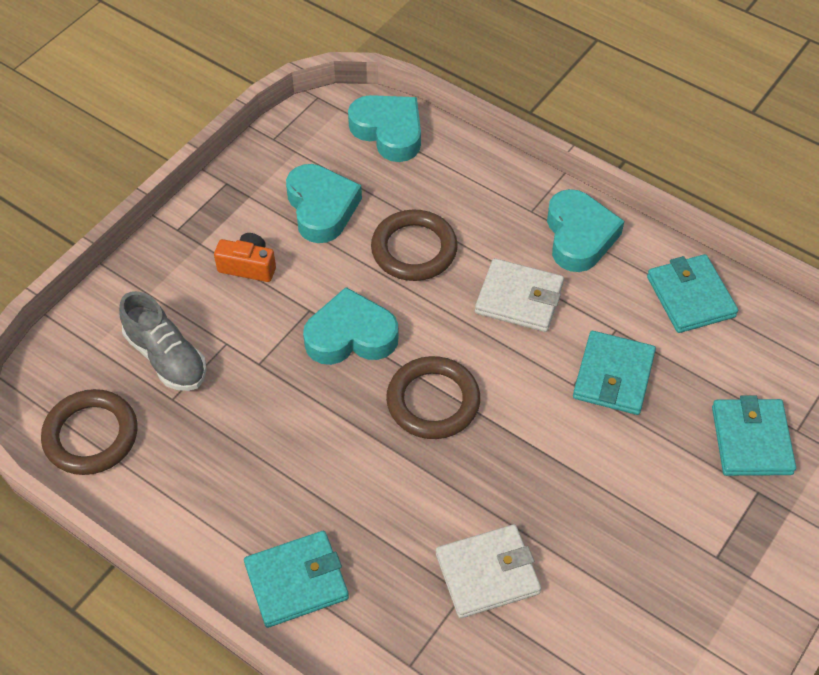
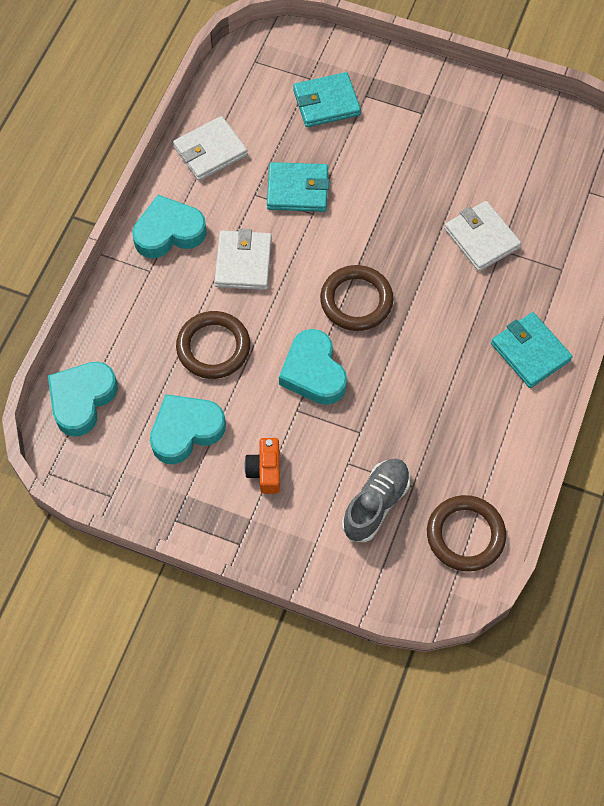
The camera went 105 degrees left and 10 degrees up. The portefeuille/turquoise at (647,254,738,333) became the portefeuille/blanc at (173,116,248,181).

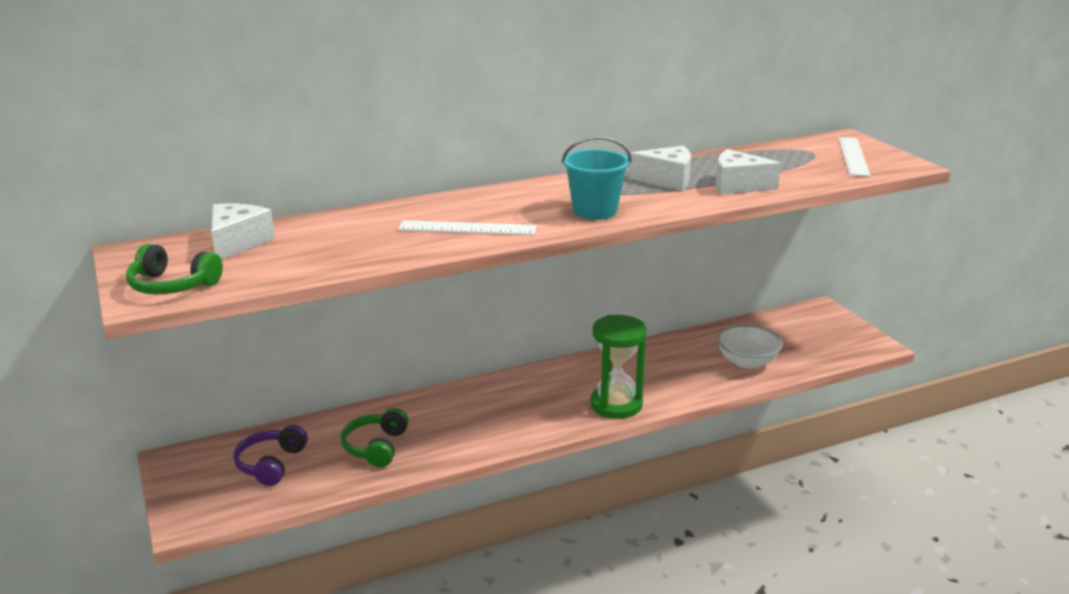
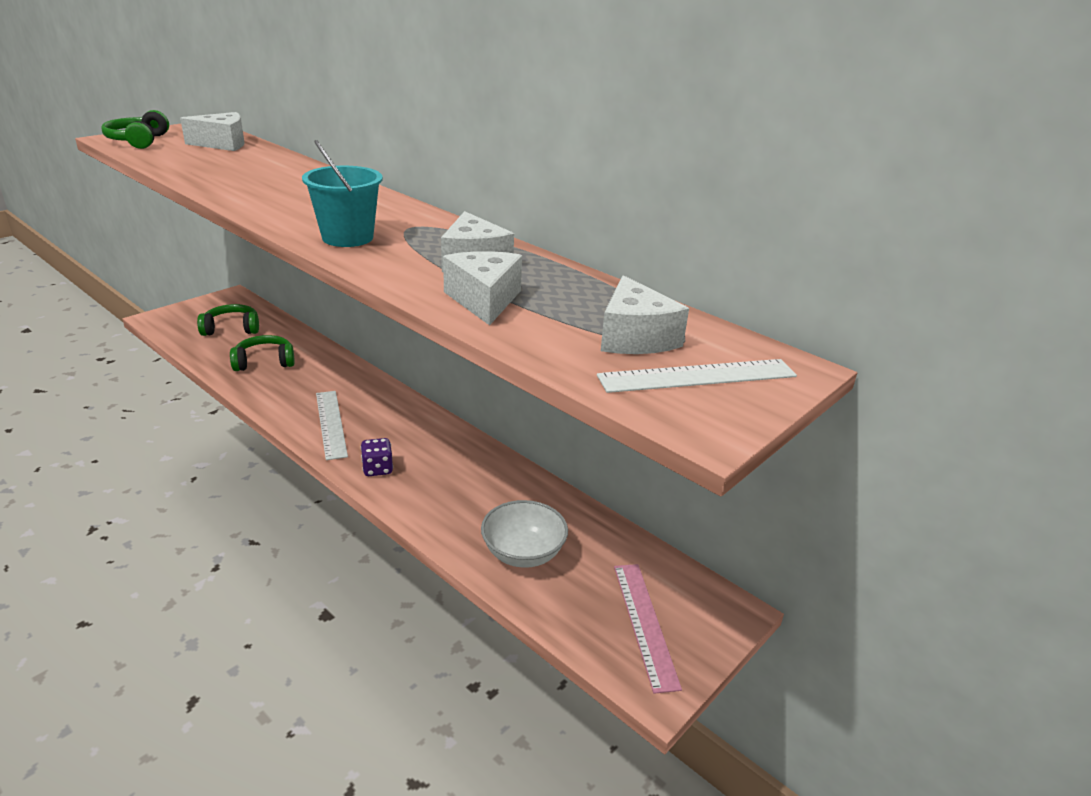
The camera went 65 degrees right and 5 degrees up. The règle/blanc moved from (398,220,537,235) to (316,391,348,460). The sablier/vert at (590,315,647,419) was replaced by the dé/violet at (361,438,393,476). The casque audio/violet at (233,425,308,486) became the casque audio/vert at (197,304,259,336). The fromage/blanc at (601,275,689,354) appeared. The règle/rose at (614,564,682,694) appeared.

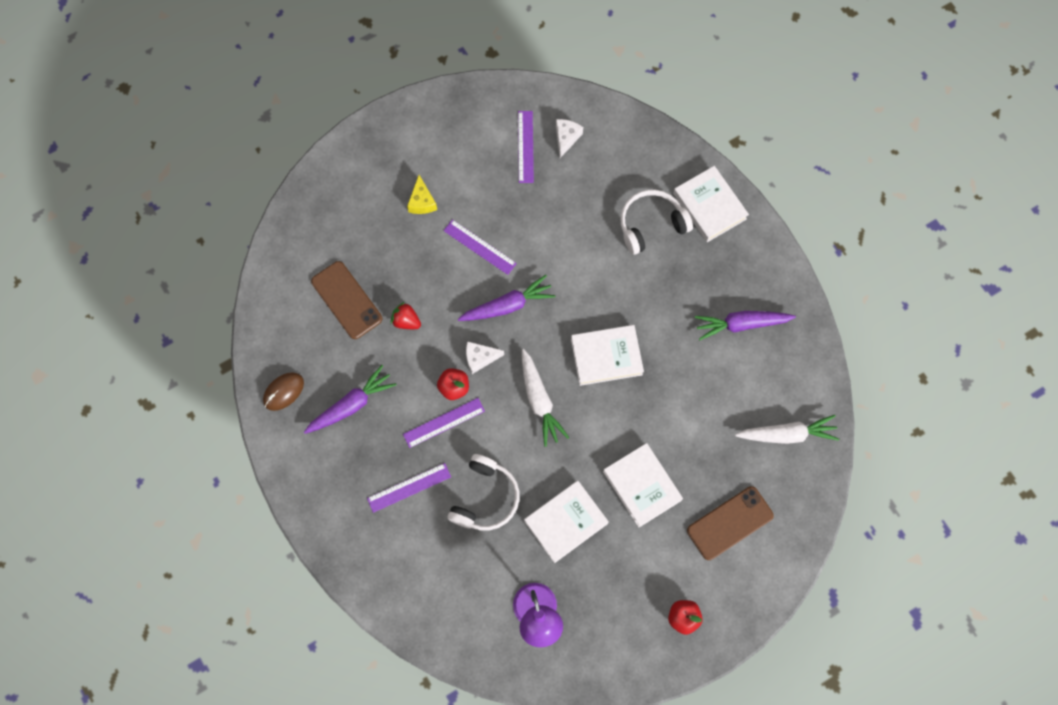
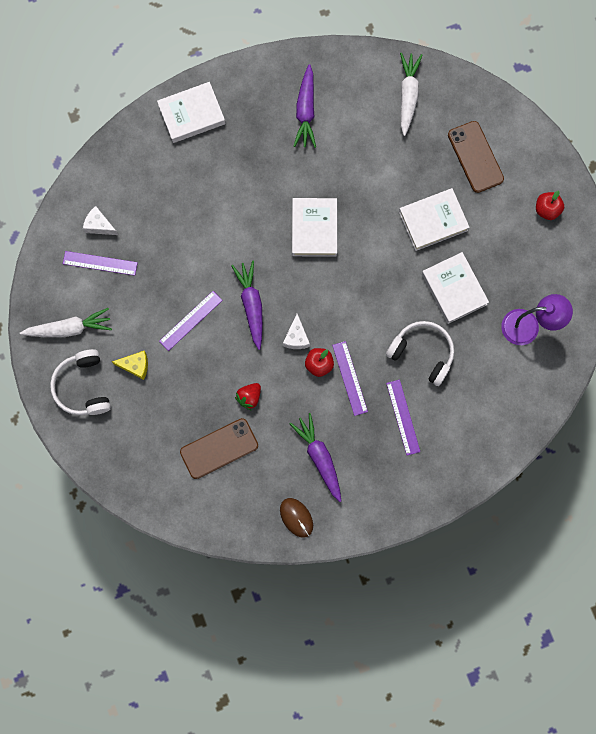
The camera went 80 degrees left and 5 degrees up. The casque audio/blanc moved from (620,189,693,255) to (50,349,111,415). The carotte/blanc moved from (522,349,569,447) to (20,308,112,337).

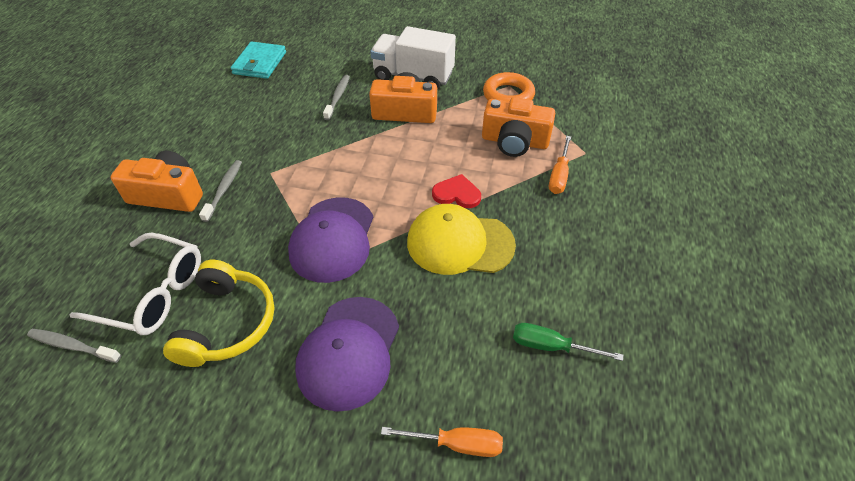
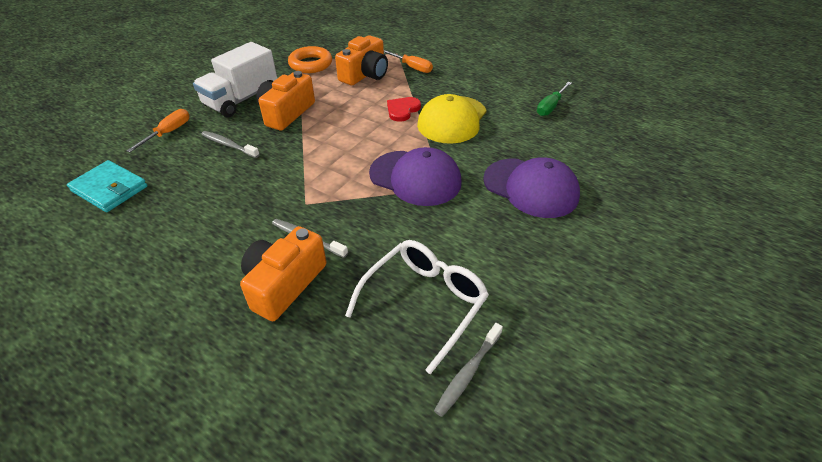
The camera went 70 degrees left and 5 degrees down. The casque audio/jaune at (163,260,275,367) disappeared. The tournevis/orange moved from (381,427,503,457) to (126,109,189,152).

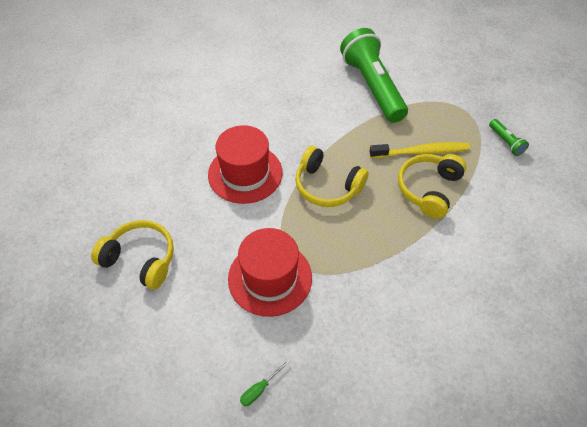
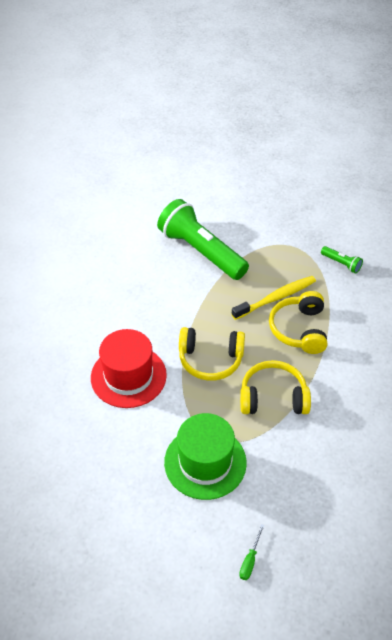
The camera went 25 degrees left and 5 degrees down. The casque audio/jaune moved from (91,220,174,289) to (240,360,311,414). The chapeau/rouge at (228,228,312,317) became the chapeau/vert at (164,413,247,500).

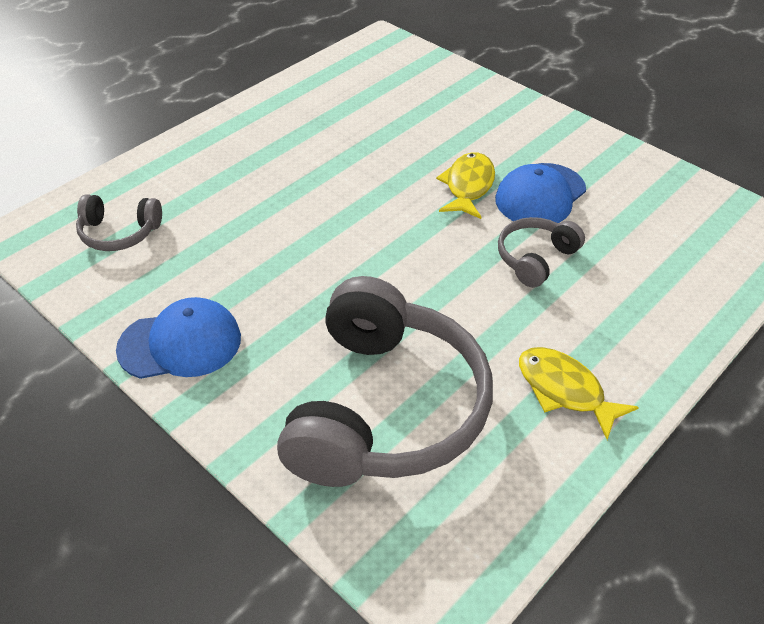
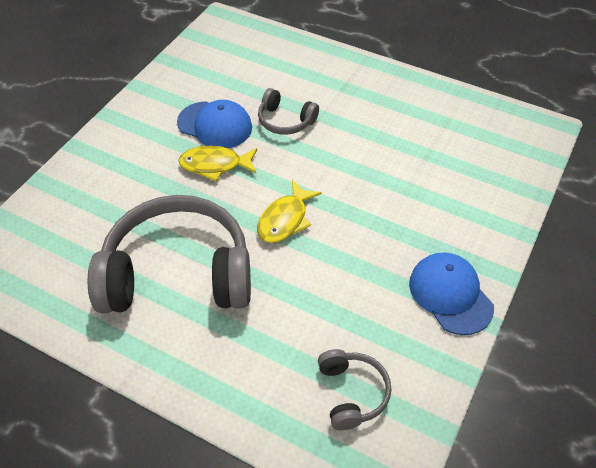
The camera went 105 degrees left and 5 degrees up. The casque audio/gris moved from (277,276,493,487) to (88,195,251,313). The poisson/jaune moved from (519,347,639,440) to (257,180,322,243).

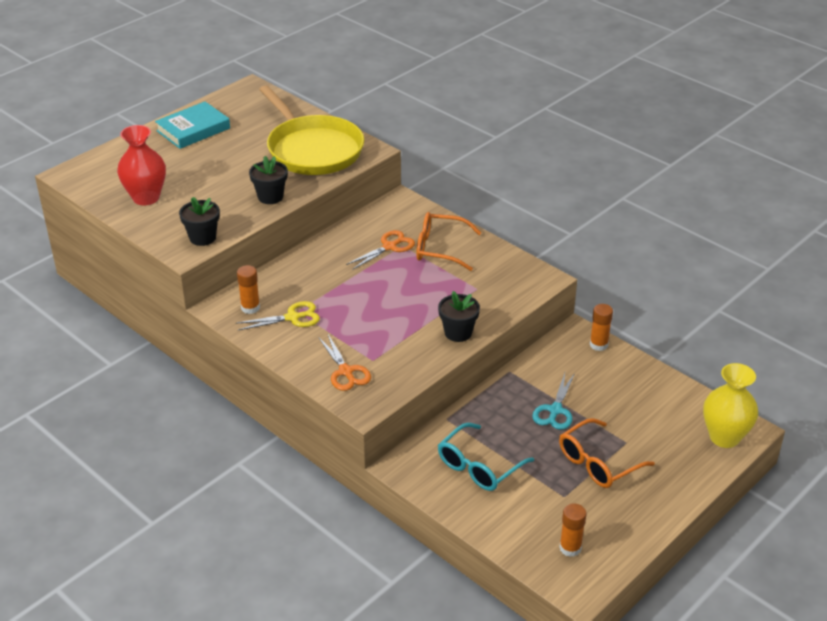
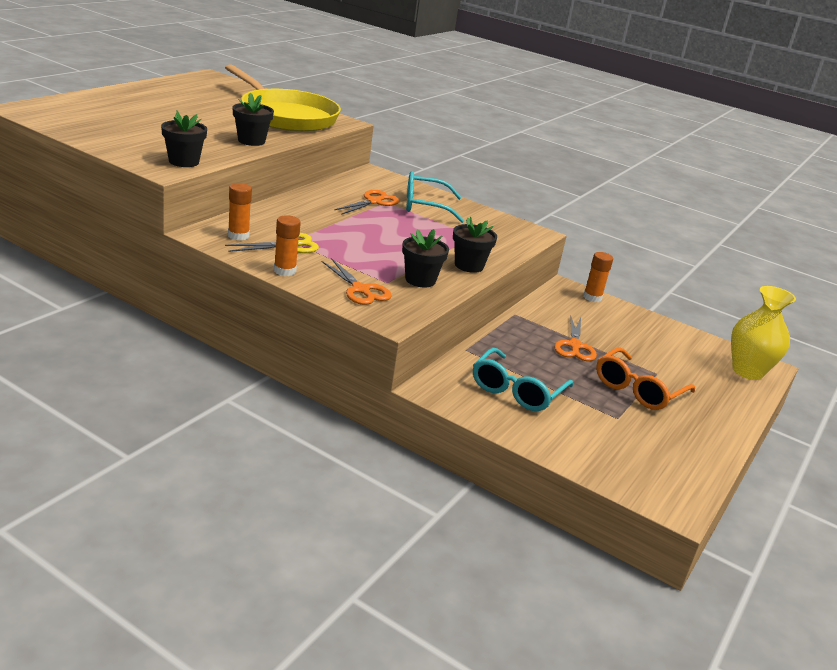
The camera went 15 degrees left and 10 degrees down. The livre/turquoise at (155,102,230,149) disappeared. The vase/rouge at (117,125,166,206) disappeared. The lunettes/orange at (416,212,481,271) became the lunettes/turquoise at (406,171,464,223). The ciseaux/turquoise at (532,373,575,430) became the ciseaux/orange at (554,317,597,361). The bâton de colle/orange moved from (559,503,586,557) to (274,215,301,276). The pot de fleurs/noir at (402,229,449,288) appeared.

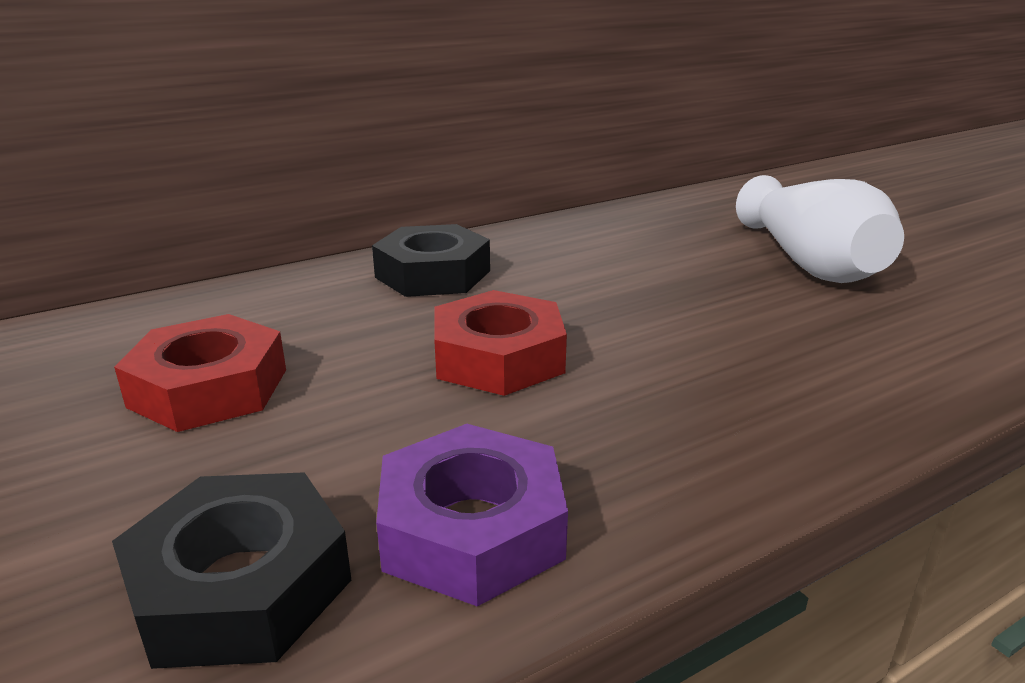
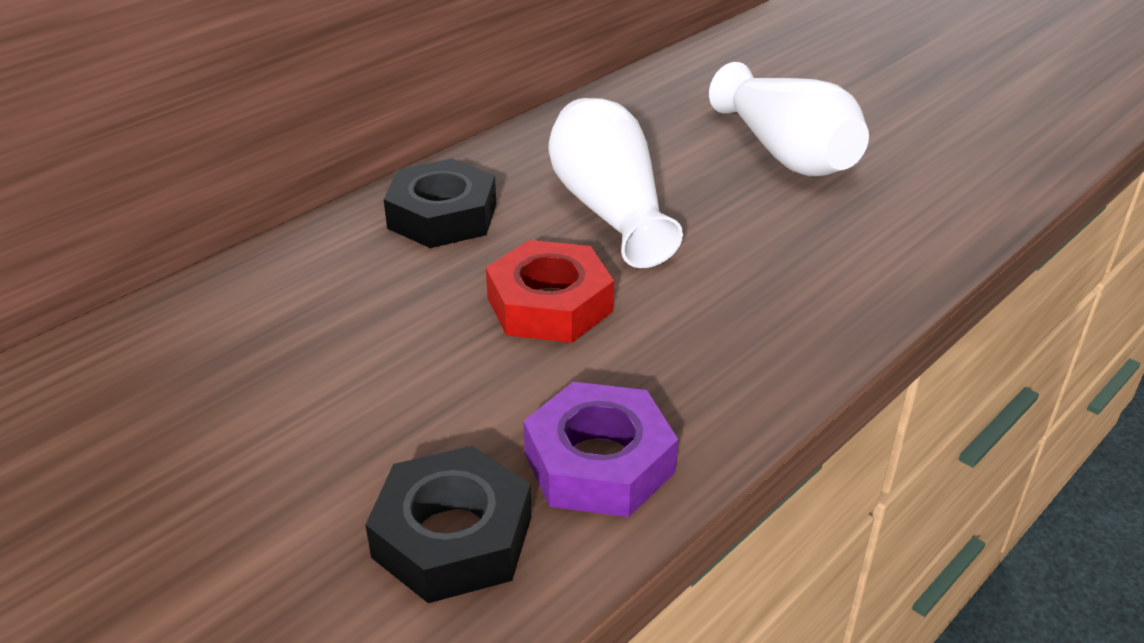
The camera went 15 degrees left and 10 degrees up. The écrou/rouge at (114,314,286,432) disappeared. The vase/blanc at (548,98,683,268) appeared.

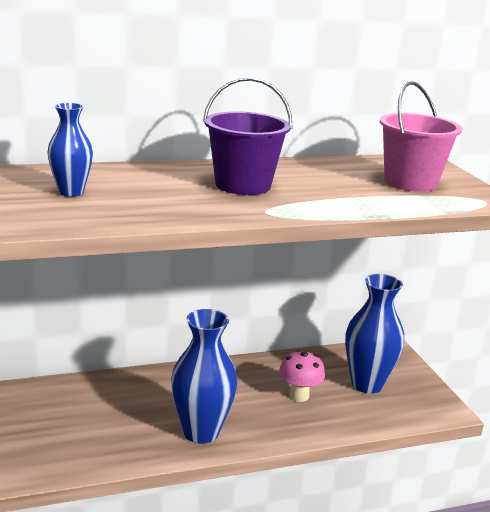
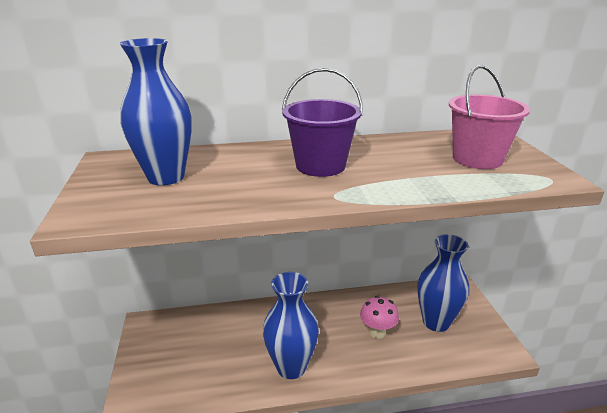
The camera went 10 degrees right and 5 degrees up. The vase/bleu at (47,103,93,197) changed to 1.70 times the size.

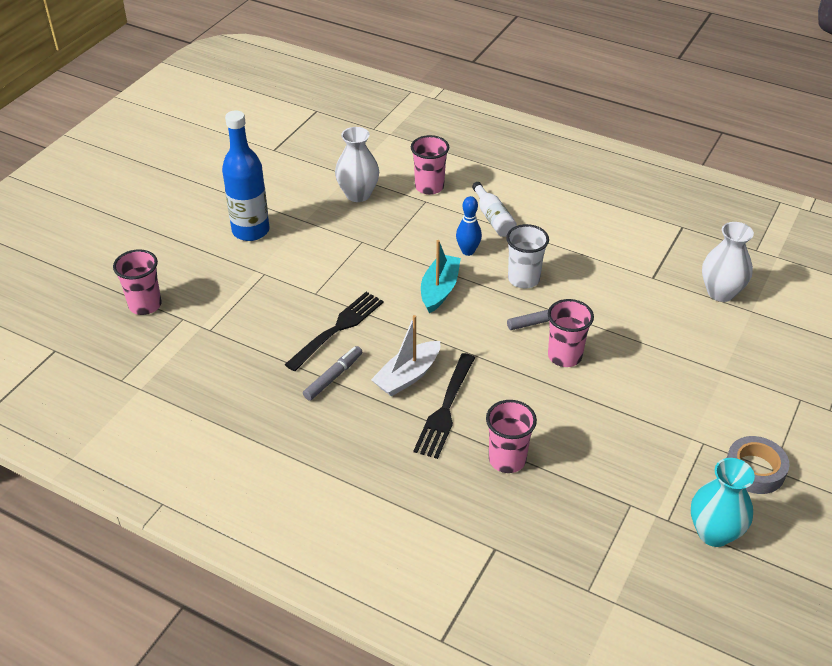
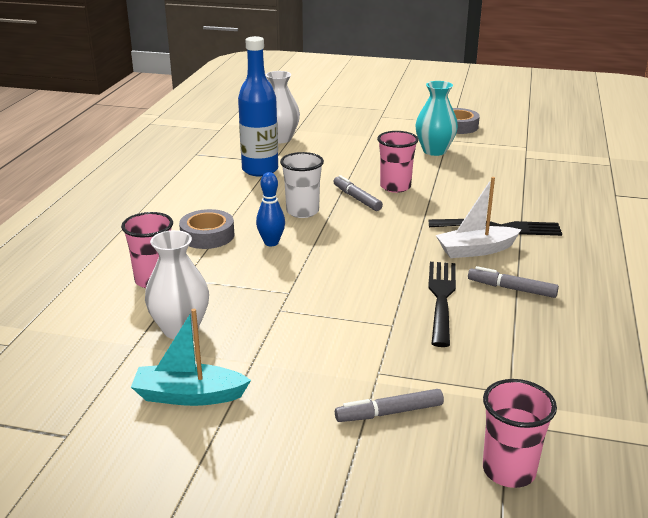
The camera went 105 degrees left and 15 degrees down. The bouteille/bleu moved from (222,110,269,241) to (238,36,278,176). The bouteille/blanc at (472,182,517,237) was replaced by the ruban adhésif/gris at (179,209,234,249). The bateau/turquoise moved from (421,240,461,313) to (131,309,251,406). The fourchette/noir at (284,292,384,371) turned 75 degrees clockwise. The bateau/blanc at (371,315,440,397) turned 135 degrees clockwise. The gobelet/rose at (486,400,537,473) disappeared. The vase/turquoise moved from (691,458,755,547) to (415,81,458,156). The feutre/gris at (335,389,444,422) appeared.

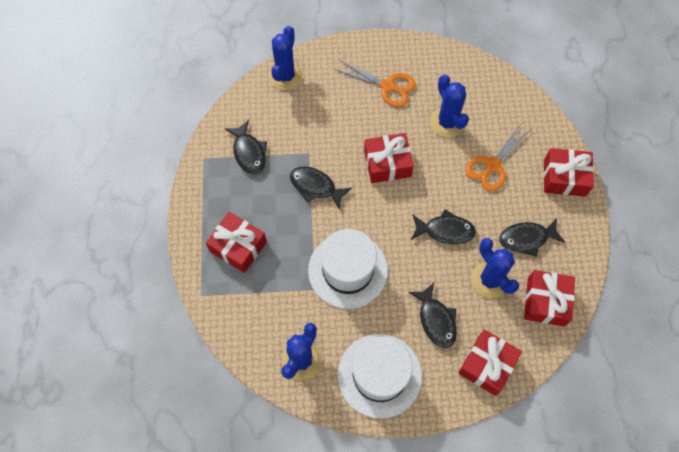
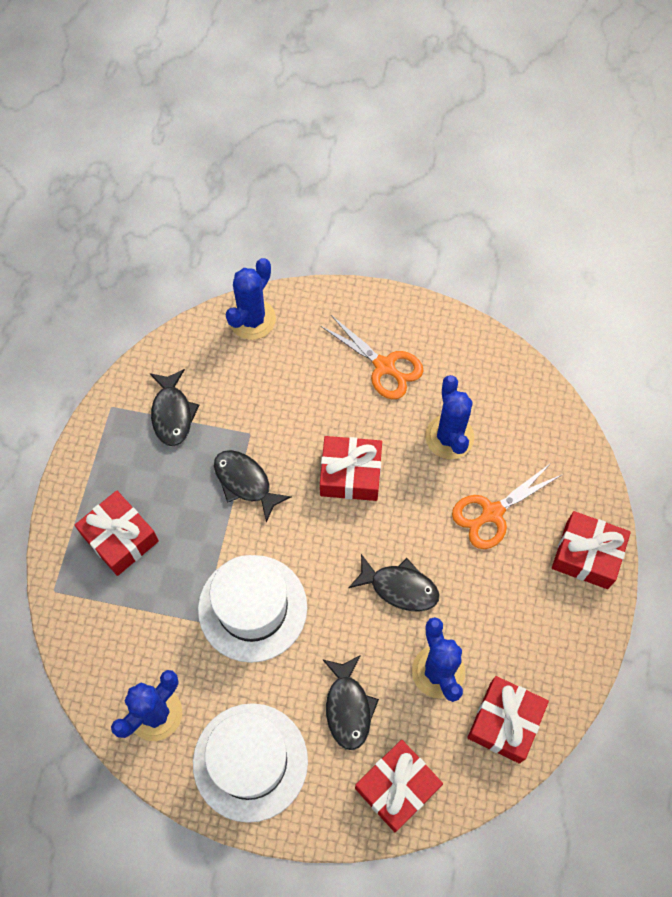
The camera went 15 degrees right and 0 degrees up. The poisson/noir at (499,218,565,257) disappeared.

